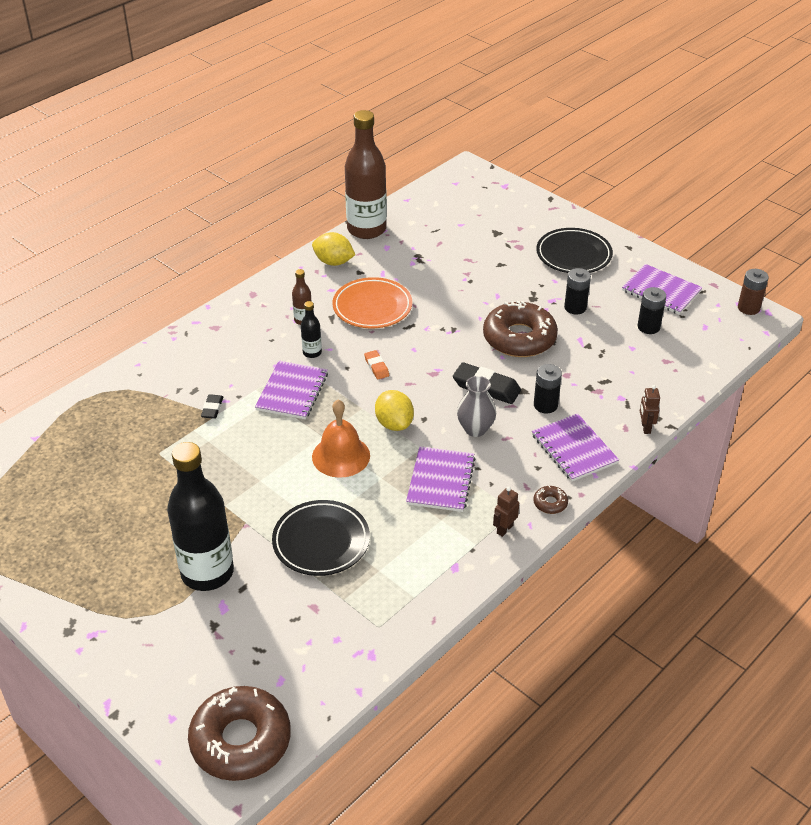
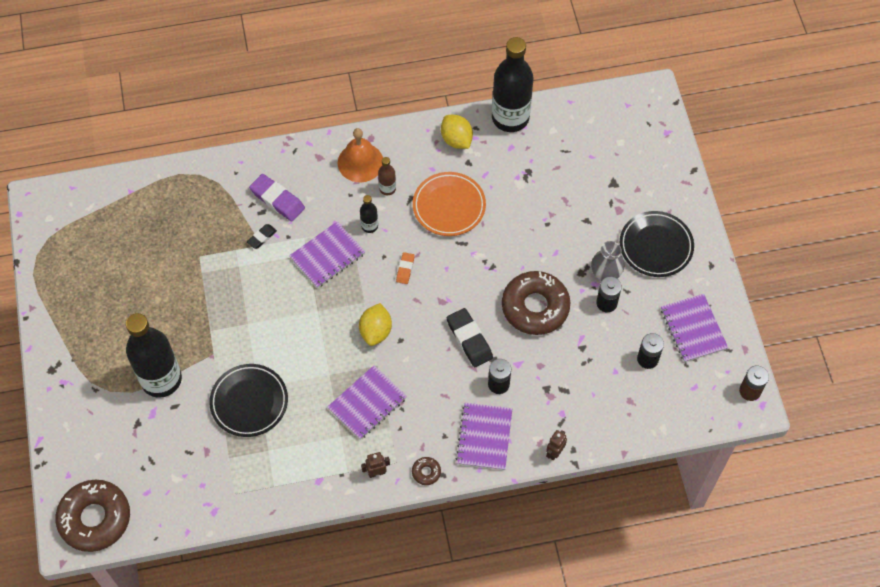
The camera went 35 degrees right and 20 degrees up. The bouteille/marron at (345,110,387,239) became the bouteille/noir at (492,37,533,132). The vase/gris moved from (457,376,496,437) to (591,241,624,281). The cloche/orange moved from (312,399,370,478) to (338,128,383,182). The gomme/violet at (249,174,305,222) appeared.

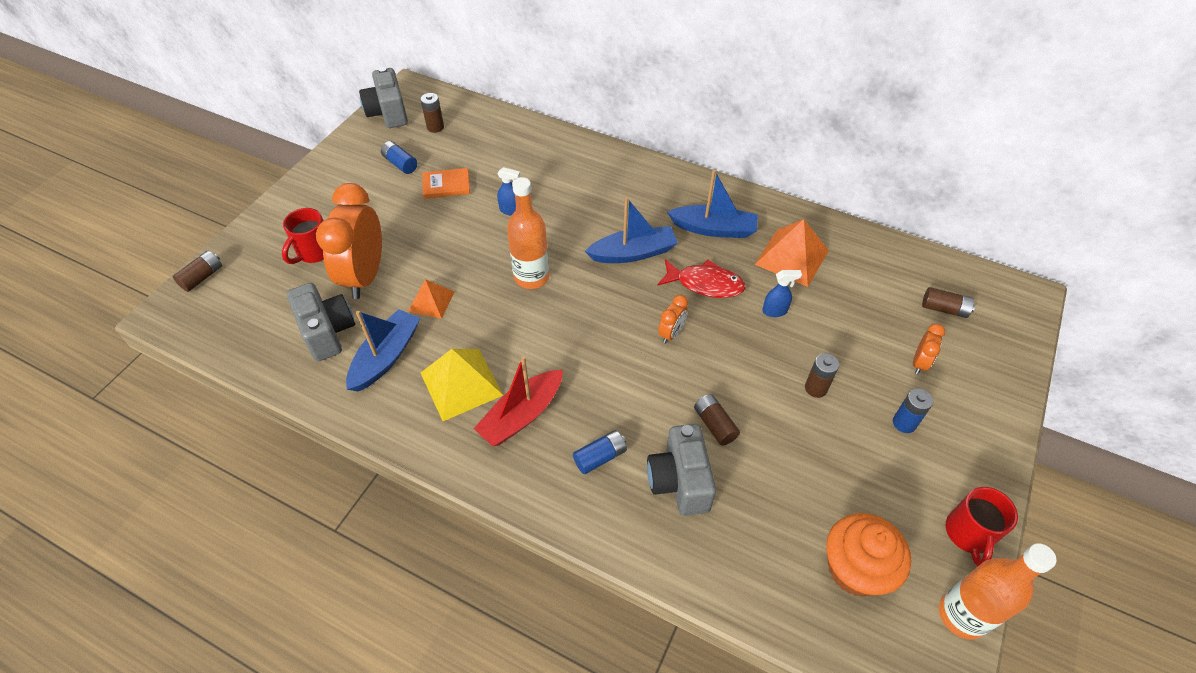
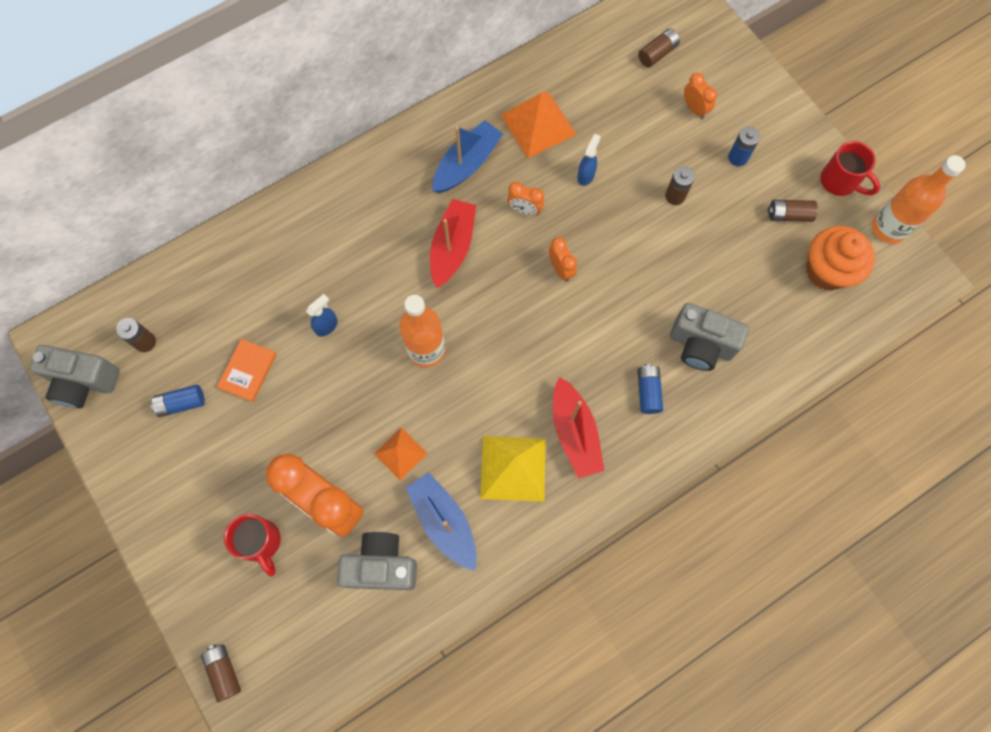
The camera went 60 degrees left and 20 degrees up. The bateau/bleu at (585,197,678,263) became the bateau/rouge at (430,199,476,288). The poisson/rouge at (658,259,746,298) was replaced by the réveil/orange at (507,182,544,216). The pile/marron moved from (694,394,740,446) to (768,200,818,222).

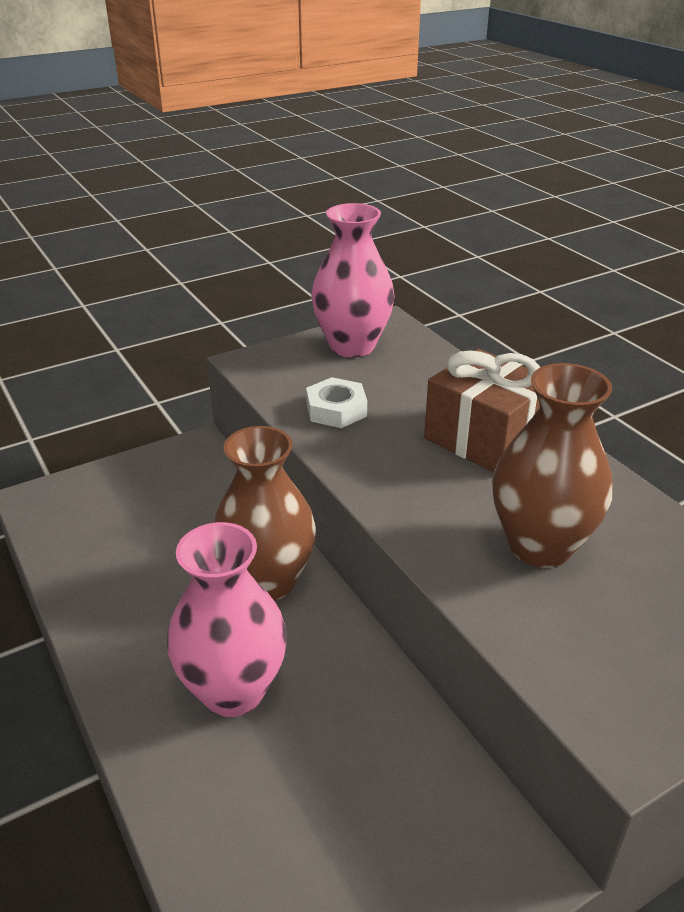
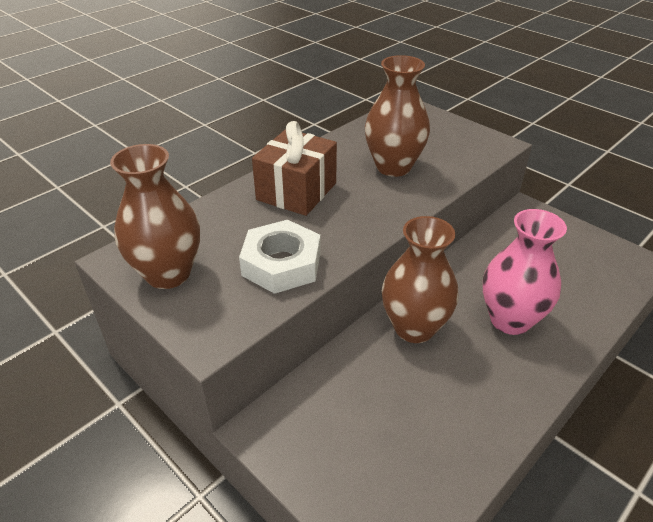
The camera went 105 degrees left and 5 degrees up. The vase/rose at (311,203,395,358) became the vase/marron at (110,144,200,289). The écrou/blanc at (306,377,367,428) changed to 1.52 times the size.

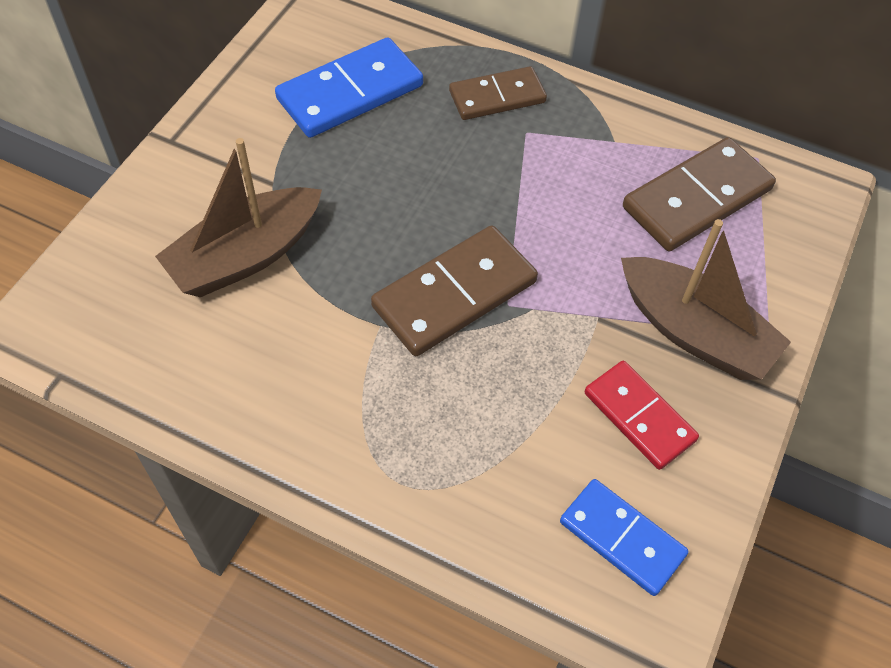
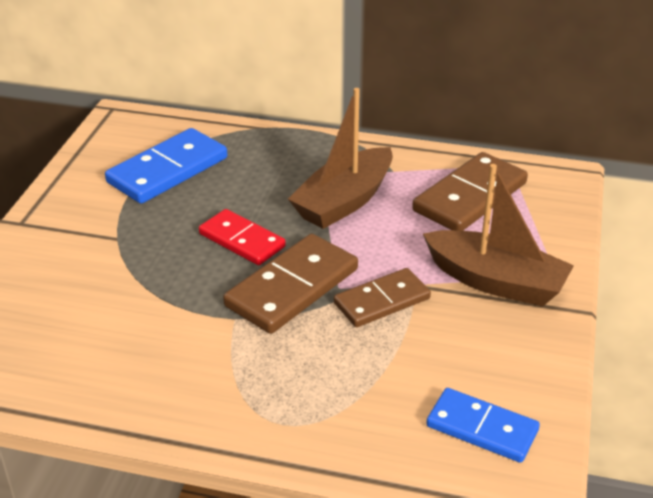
The camera went 10 degrees left and 20 degrees down. The domino/marron moved from (449,66,547,120) to (334,268,431,327). The bateau/marron moved from (155,138,322,297) to (288,88,393,229). The domino/rouge moved from (585,361,699,470) to (199,209,286,265).

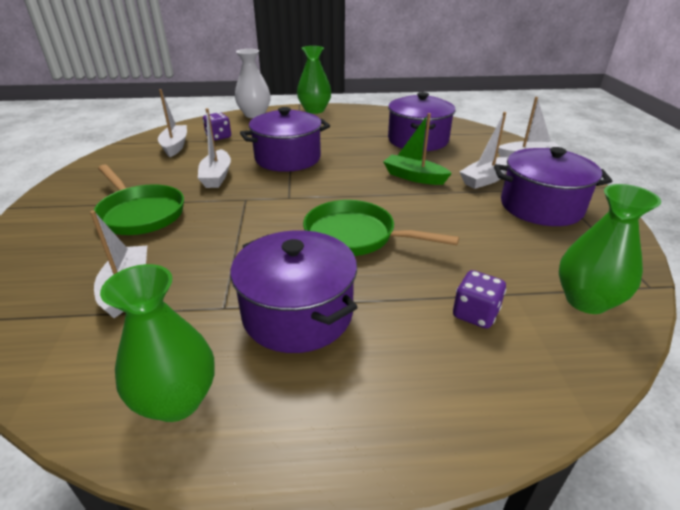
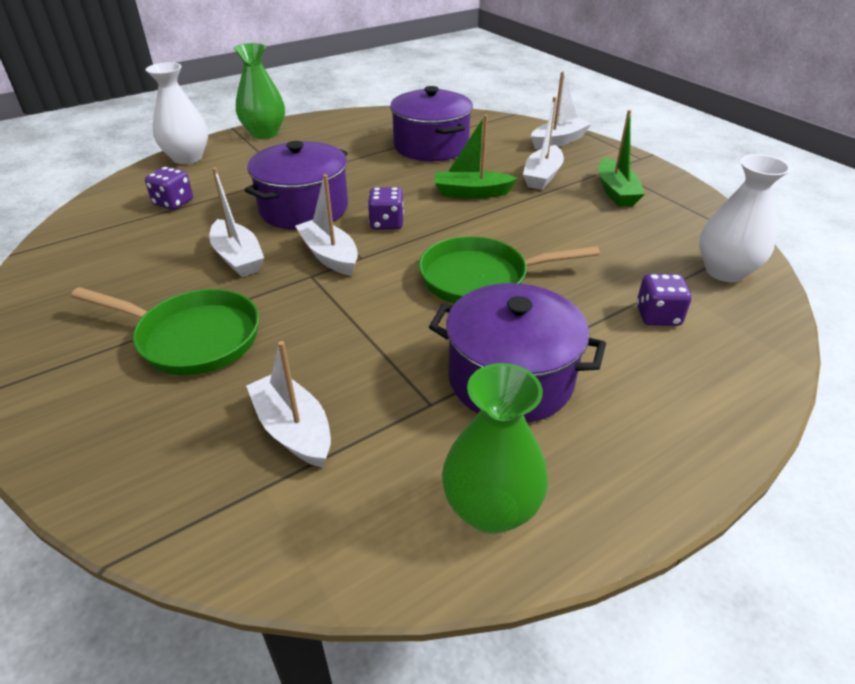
The camera went 30 degrees left and 5 degrees up. The bateau/blanc moved from (158,89,187,157) to (295,174,358,276). The marmite/violet at (494,147,612,226) was replaced by the bateau/vert at (598,110,645,207). The vase/vert at (559,184,661,314) became the vase/blanc at (699,154,791,282). The dé/violet at (368,187,404,230) appeared.

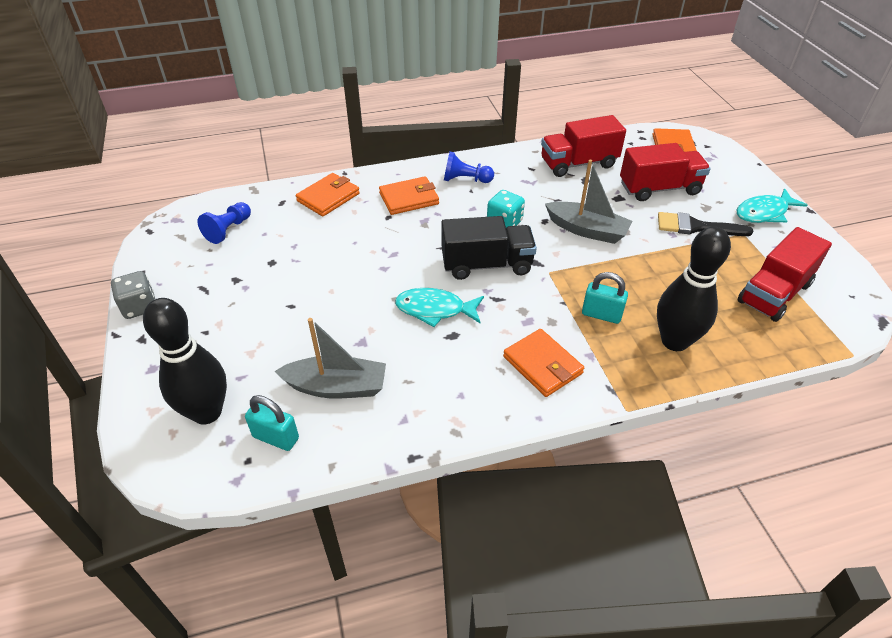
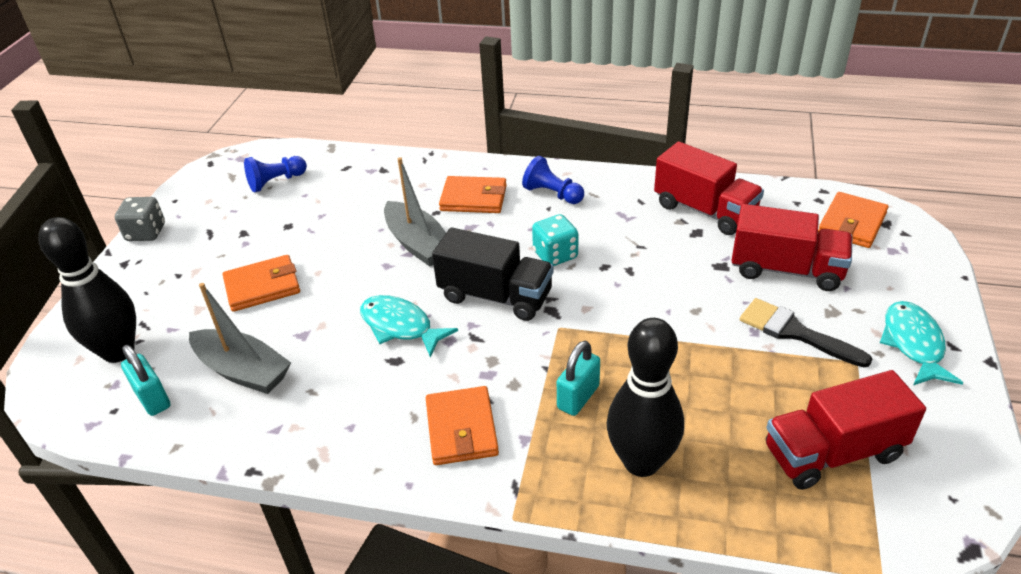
The camera went 30 degrees right and 5 degrees down. The camion/rouge at (541,115,626,177) turned 150 degrees counterclockwise. The bateau/gris moved from (545,159,632,244) to (384,157,446,267). The portefeuille/orange moved from (296,173,360,216) to (223,255,300,312). The poisson/turquoise at (737,188,808,223) turned 90 degrees clockwise. The cadenas/turquoise at (582,272,628,324) turned 75 degrees clockwise.

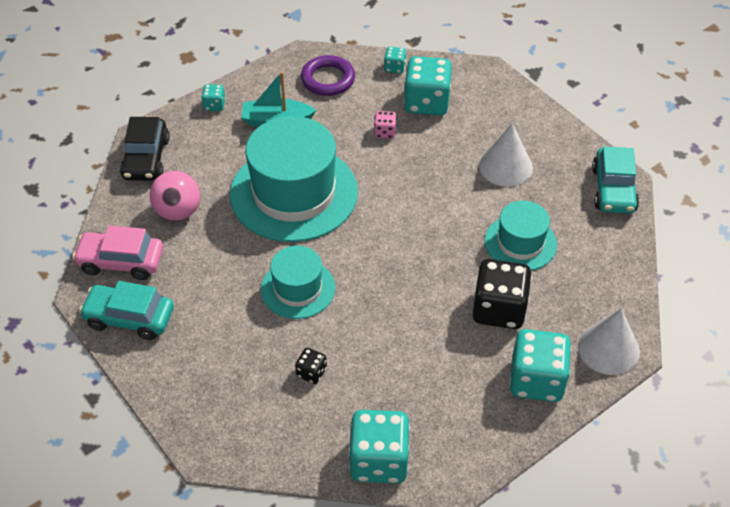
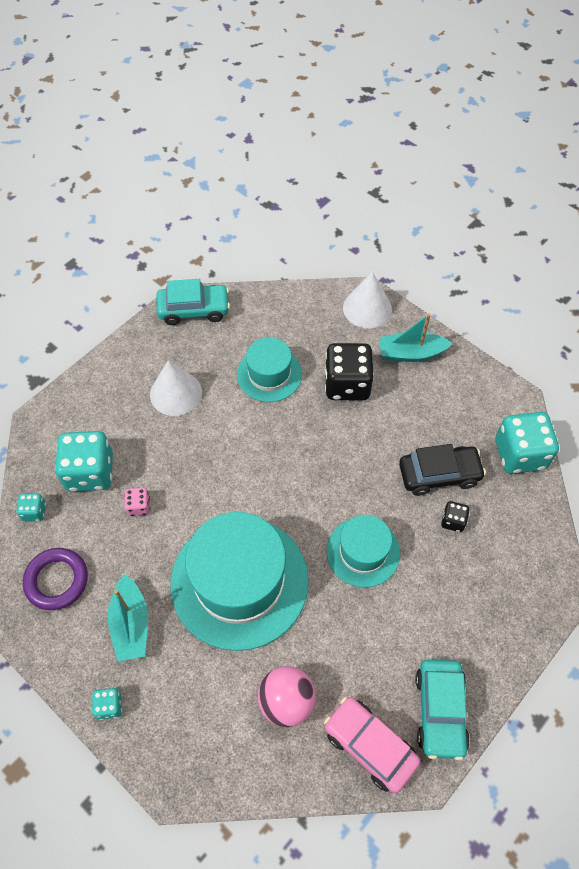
The camera went 100 degrees left and 10 degrees up. The voiture/noir moved from (120,117,170,181) to (399,444,486,496). The voiture/rose at (72,225,163,280) turned 135 degrees clockwise. The dé/turquoise at (509,329,572,402) was replaced by the bateau/turquoise at (379,313,452,362).

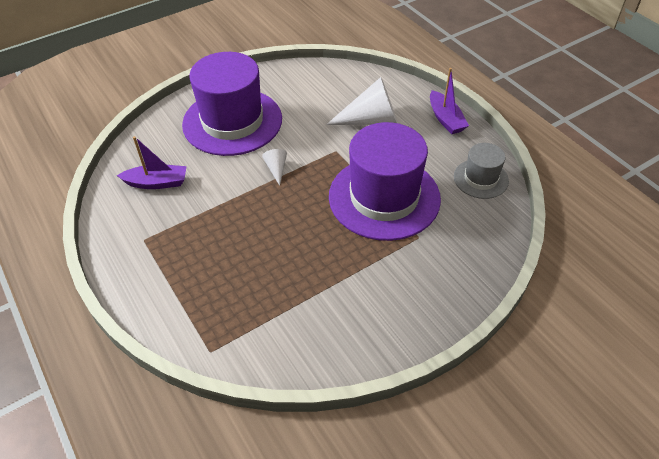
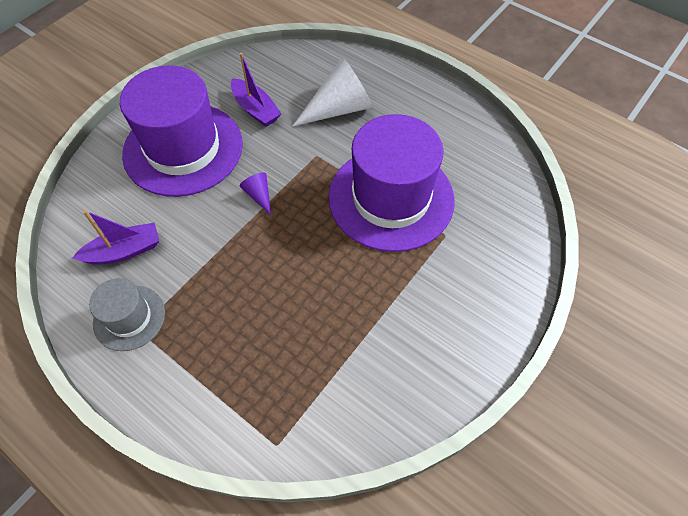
The camera went 20 degrees left and 10 degrees up. The bateau/violet moved from (430,68,469,134) to (231,52,282,127). The chapeau/gris moved from (454,143,509,199) to (89,278,165,351). The cône/blanc at (262,149,287,186) became the cône/violet at (240,172,271,215).

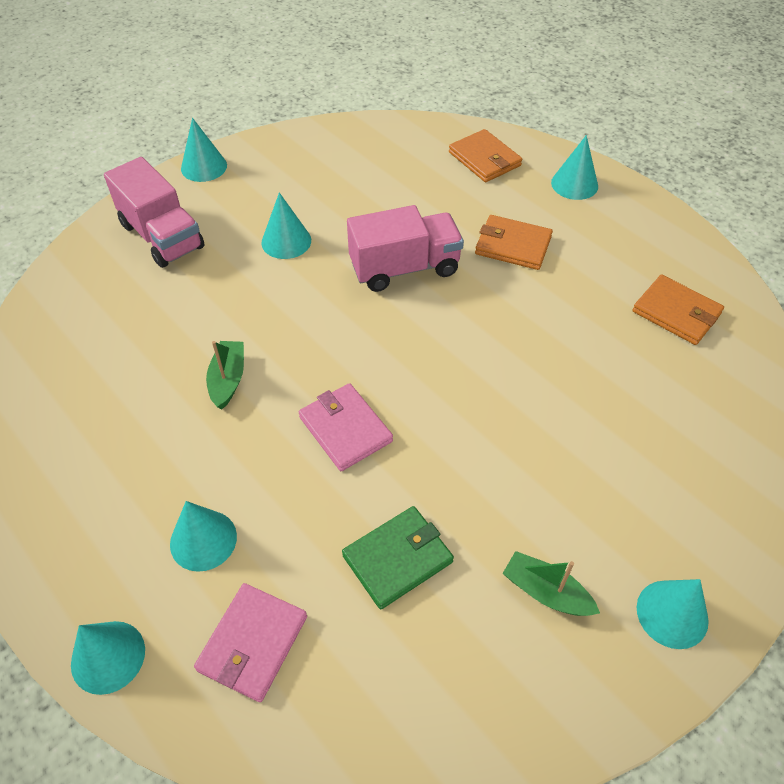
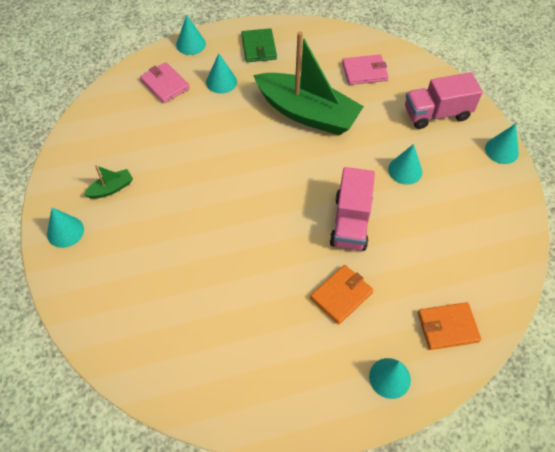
The camera went 115 degrees right and 5 degrees up. The portefeuille/orange at (633,275,724,345) disappeared. The bateau/vert at (206,341,244,410) changed to 2.49 times the size. The portefeuille/rose moved from (299,383,393,471) to (342,55,389,85). The portefeuille/vert moved from (342,506,454,609) to (241,28,277,62).

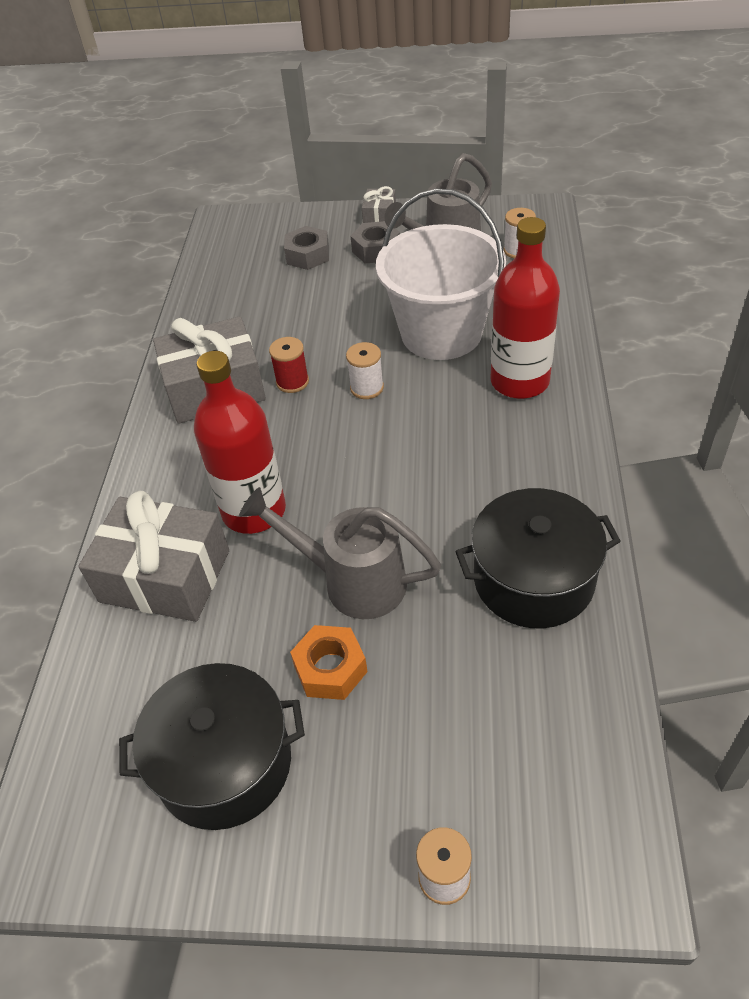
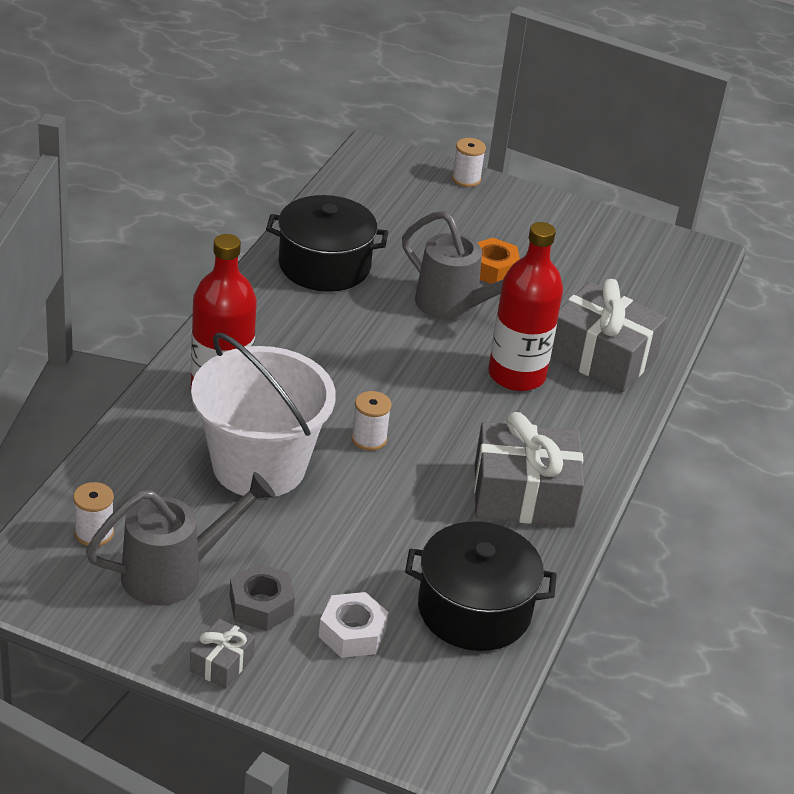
The camera went 170 degrees left and 10 degrees down. The écrou/gris at (284,226,329,270) became the écrou/blanc at (319,592,389,658). The bobine/rouge at (269,337,309,393) disappeared. The marmite/noir moved from (119,663,305,830) to (405,521,557,651).

